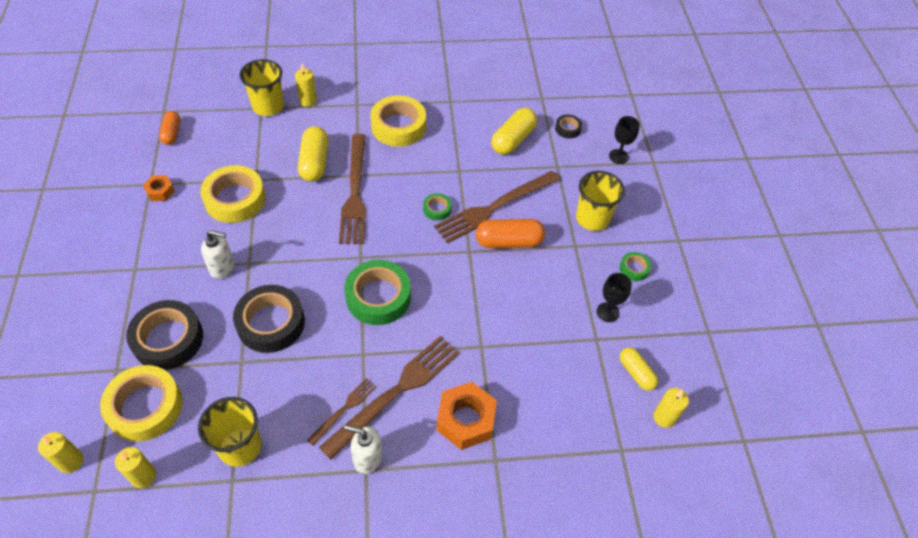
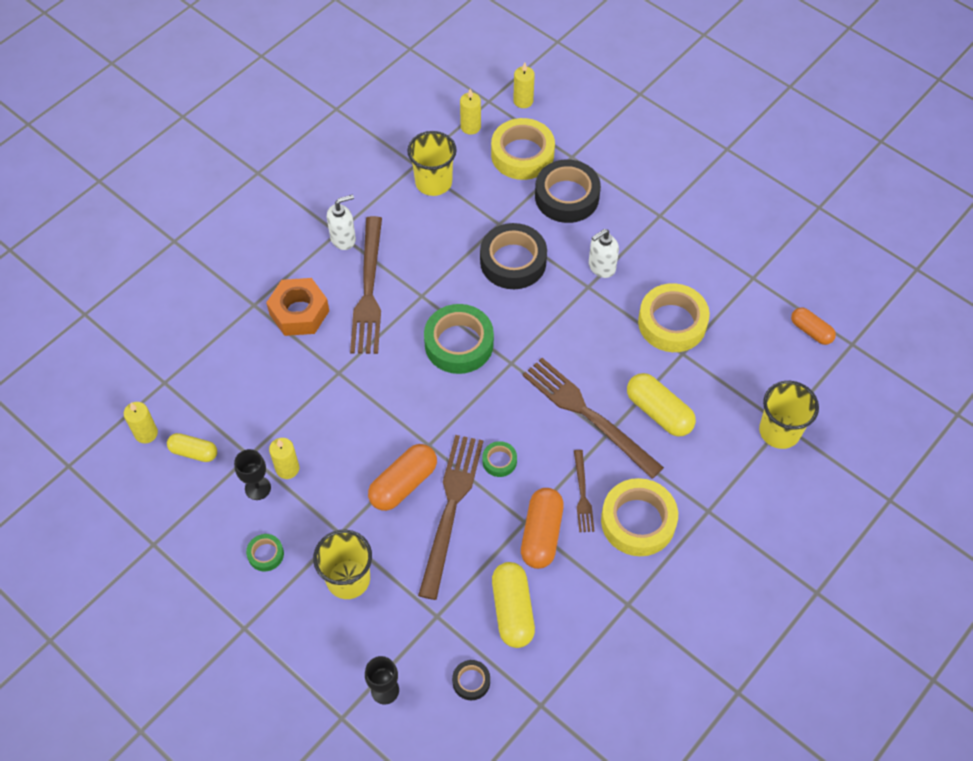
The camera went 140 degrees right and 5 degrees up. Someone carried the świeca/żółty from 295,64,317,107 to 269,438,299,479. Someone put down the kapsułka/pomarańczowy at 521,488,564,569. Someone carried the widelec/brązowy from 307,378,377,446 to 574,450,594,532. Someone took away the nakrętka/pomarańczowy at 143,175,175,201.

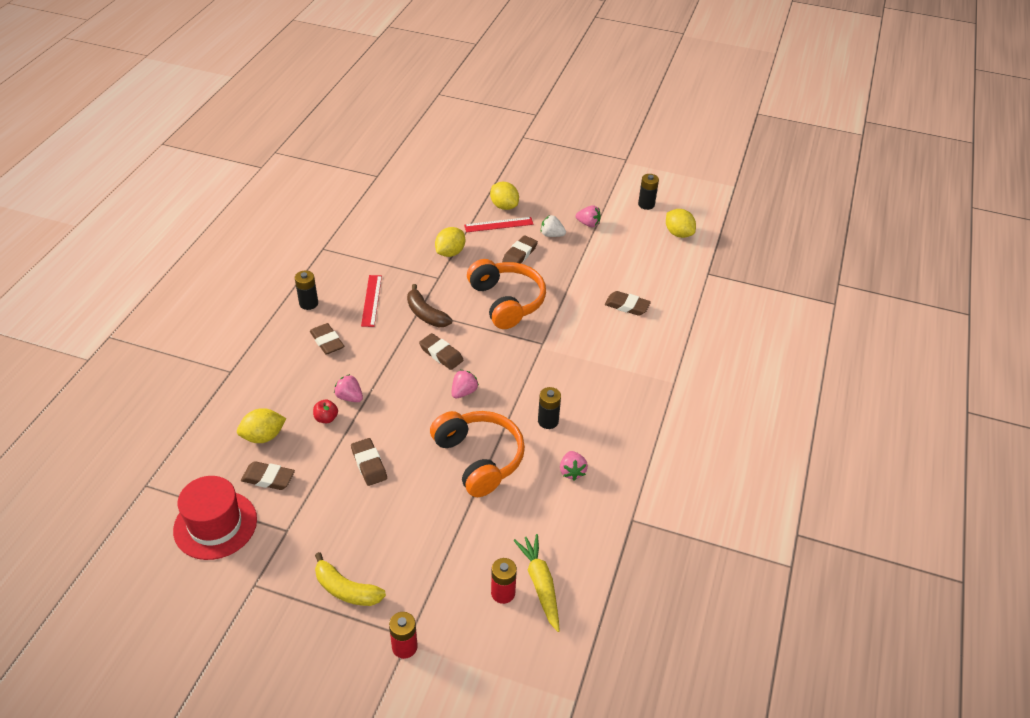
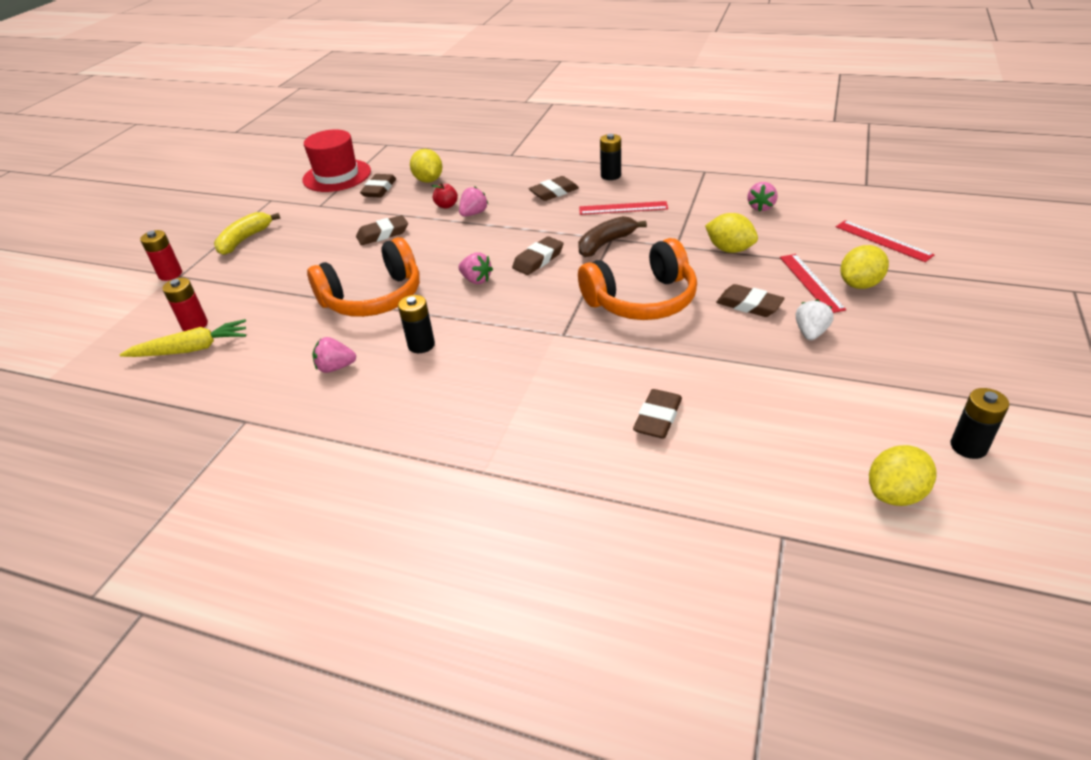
The camera went 95 degrees right and 5 degrees down. Someone carried the truskawka/różowy from 576,205,601,227 to 748,182,777,211. Someone put down the linijka/czerwony at 836,220,935,262.

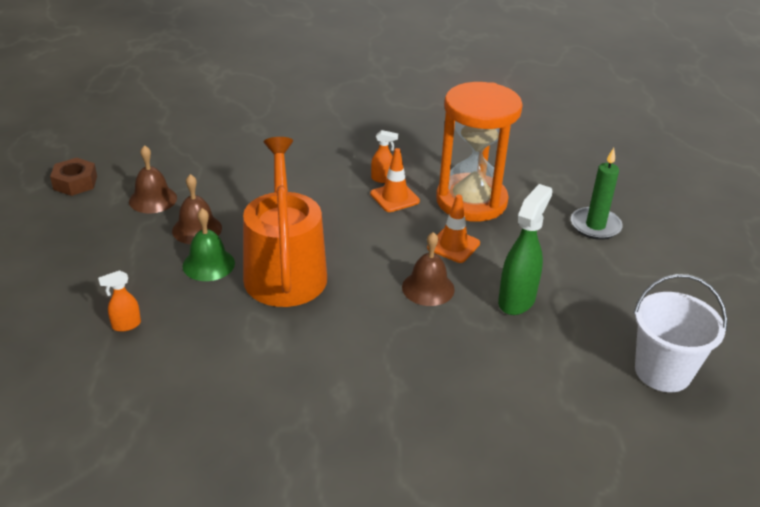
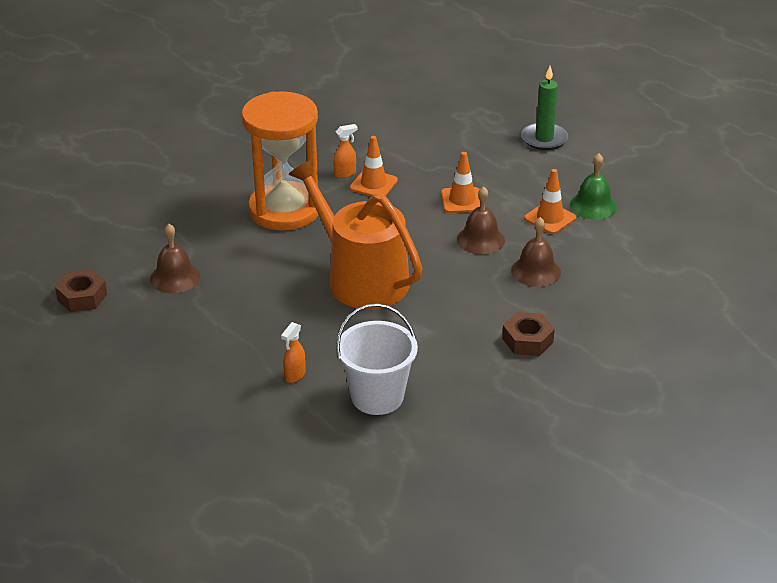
The camera went 35 degrees left and 0 degrees up. Someone carried the klepsydra/pomarańczowy from 436,82,523,222 to 241,91,319,231. Someone carried the wiadro/biały from 633,274,727,392 to 336,303,418,415. Someone put down the nakrętka/brązowy at 502,312,555,356. Someone carried the dzwonek/brązowy from 172,174,222,244 to 511,217,561,287. Someone swapped the spryskiwacz/zielony at 498,184,553,315 for the pachołek/pomarańczowy at 524,169,576,234. Someone carried the dzwonek/zielony from 183,208,235,281 to 570,153,617,220.

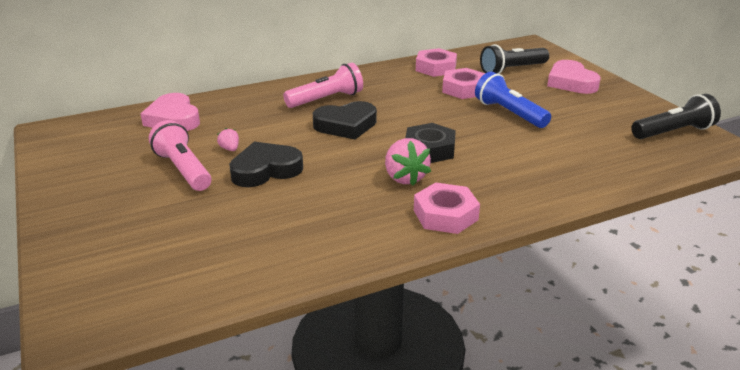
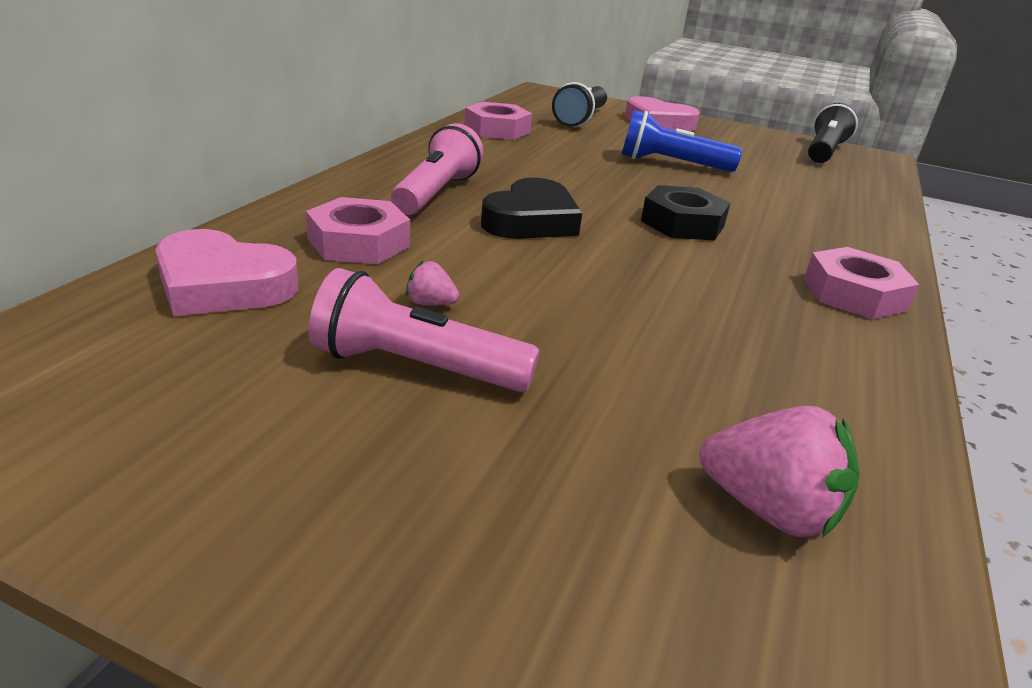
The camera went 45 degrees left and 0 degrees up. Someone carried the nakrętka/różowy from 442,68,486,99 to 306,197,410,264. Someone carried the truskawka/różowy from 385,138,431,186 to 700,406,860,538. Someone took away the serce/czarny at 229,142,303,187.

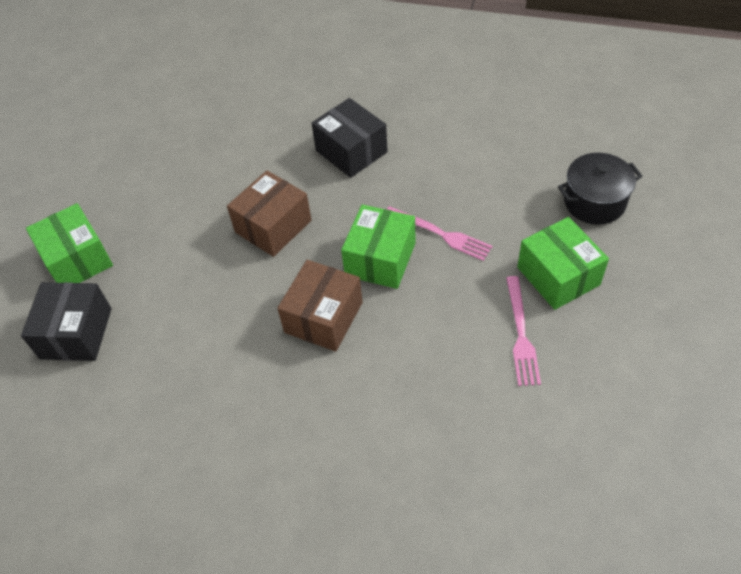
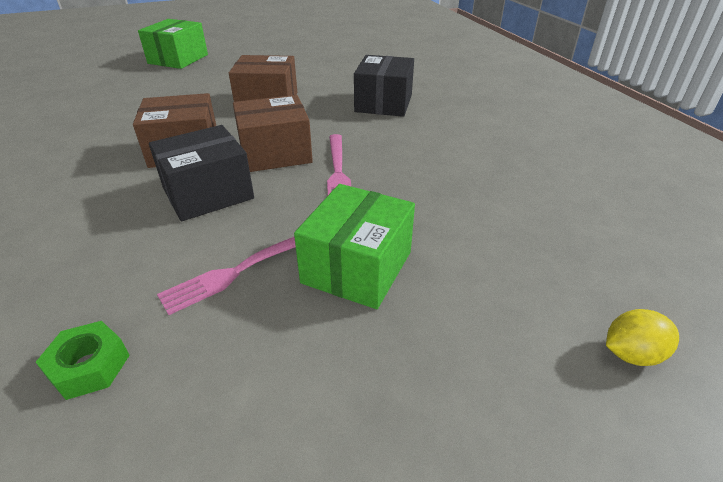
The camera went 50 degrees right and 15 degrees down. Someone put down the nakrętka/zielony at 36,321,130,400. Someone carried the pudełko/czarny from 21,282,112,361 to 149,125,254,221. Someone repainted the pudełko/zielony at 341,204,416,289, which became the pudełko/brązowy at 233,95,313,172. Someone put down the cytryna/żółty at 606,309,679,366. Someone took away the garnek/czarny at 558,153,642,225.

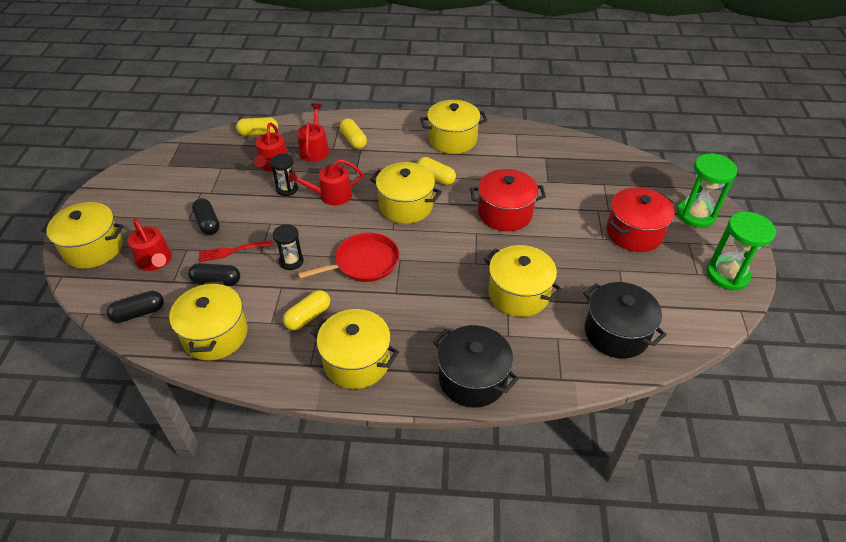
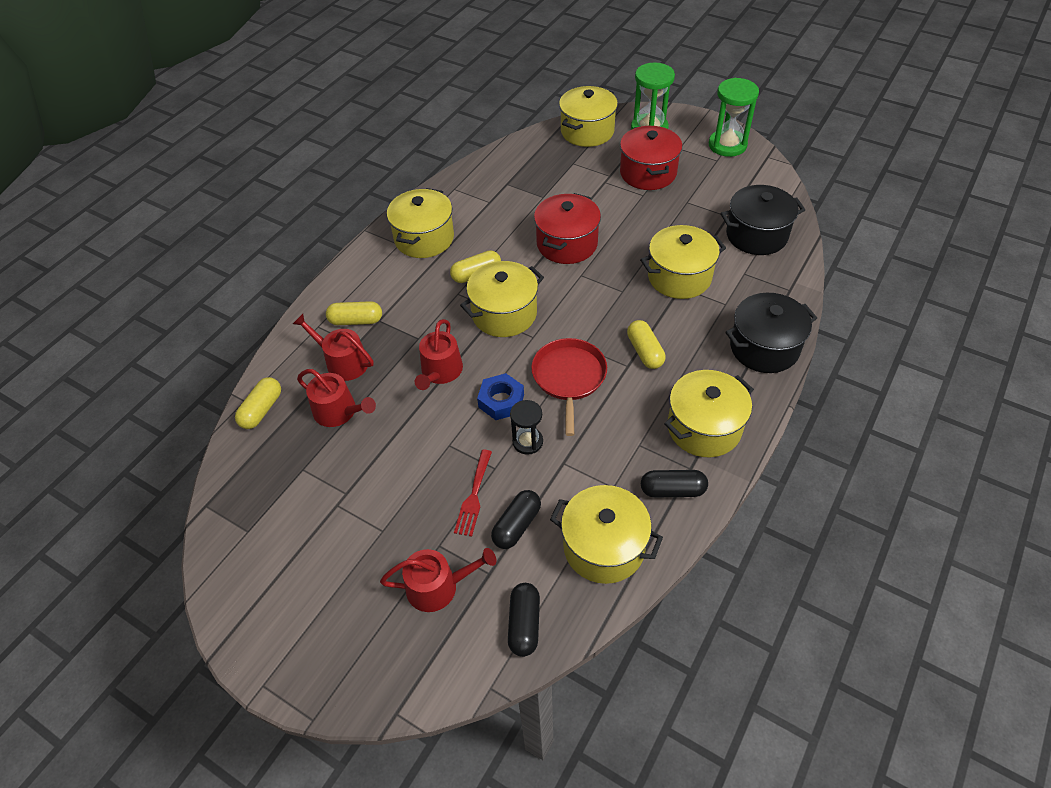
The camera went 60 degrees left and 5 degrees up. Someone put down the nakrętka/niebieski at 477,373,524,420. Someone carried the garnek/żółty from 41,202,124,269 to 559,86,618,147. Someone carried the kapsułka/żółty from 283,290,330,330 to 627,320,665,369. Someone carried the kapsułka/czarny from 192,198,220,235 to 641,470,708,498. Someone took away the klepsydra/czarny at 270,154,298,196.

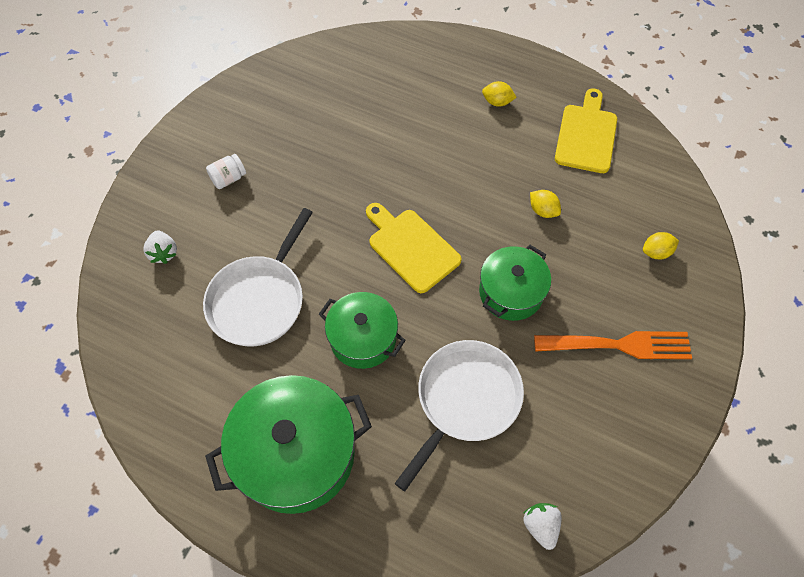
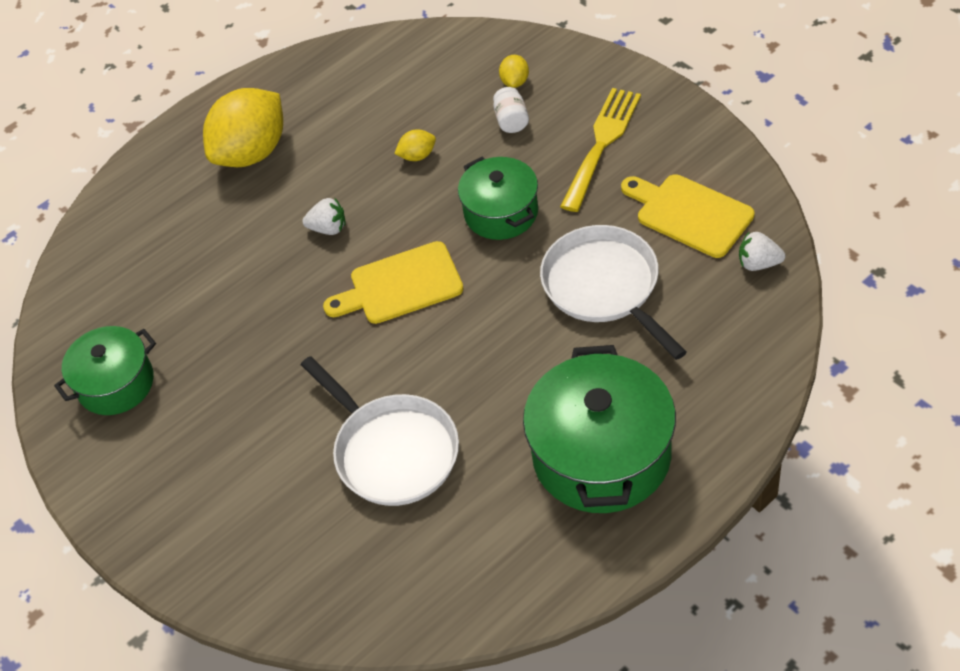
The camera went 60 degrees left and 10 degrees down. Someone carried the garnek/zielony from 319,292,406,369 to 54,326,156,415. Someone scaled the cytryna/żółty at 482,81,517,107 by 2.39. Someone carried the truskawka/biały from 143,230,177,264 to 302,198,346,235. Someone carried the słoik/biały from 206,154,246,189 to 493,87,529,133. Someone repainted the widelec/pomarańczowy at 534,331,692,359, which became the widelec/żółty at 560,88,641,212. Someone carried the deska do krojenia/żółty from 555,88,617,173 to 621,174,755,258.

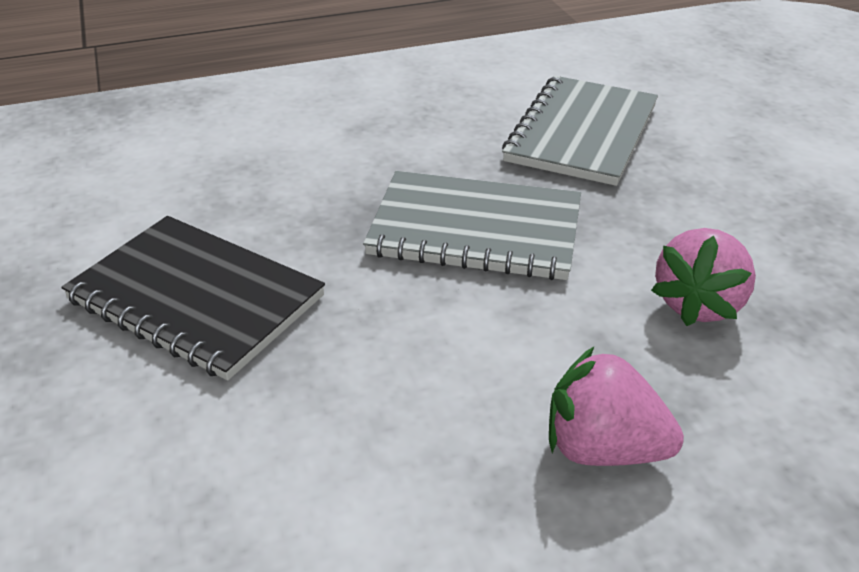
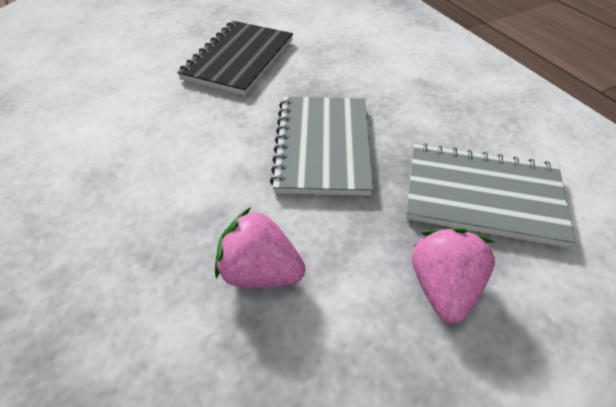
The camera went 80 degrees right and 10 degrees up. Someone carried the truskawka/różowy from 549,346,684,466 to 412,228,495,324.

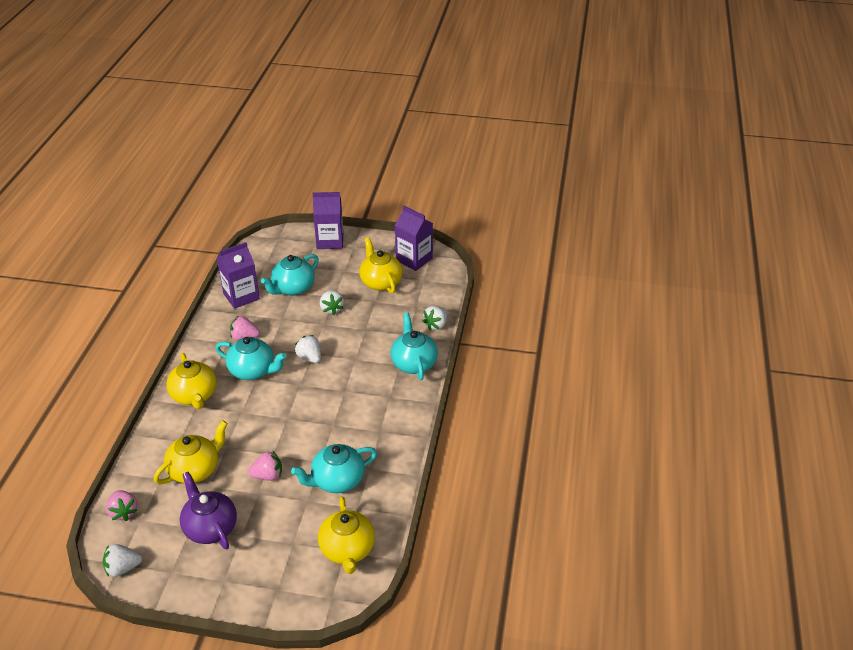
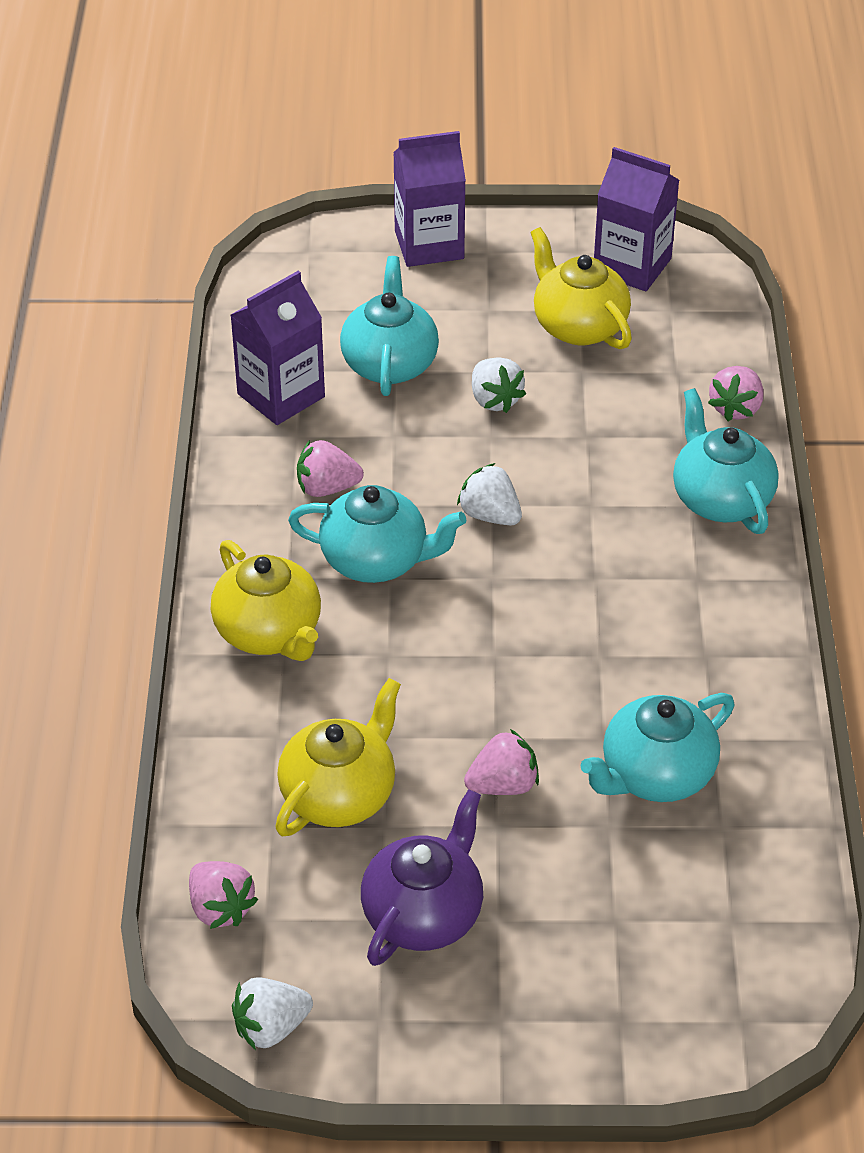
The camera went 10 degrees left and 5 degrees up. Someone rotated the imbryk/turkusowy at 261,254,319,296 by 150 degrees clockwise. Someone rotated the imbryk/fioletowy at 180,472,237,549 by 75 degrees clockwise. Someone repainted the truskawka/biały at 422,306,447,330, which became the truskawka/różowy at 708,366,764,421. Someone took away the imbryk/żółty at 318,496,375,574.

